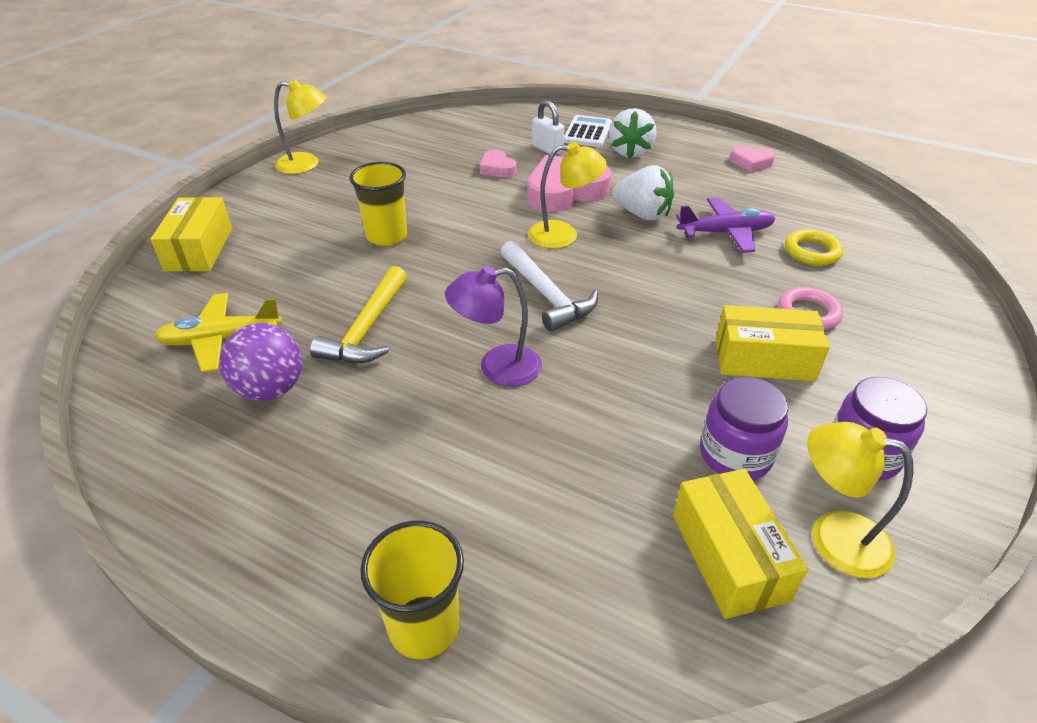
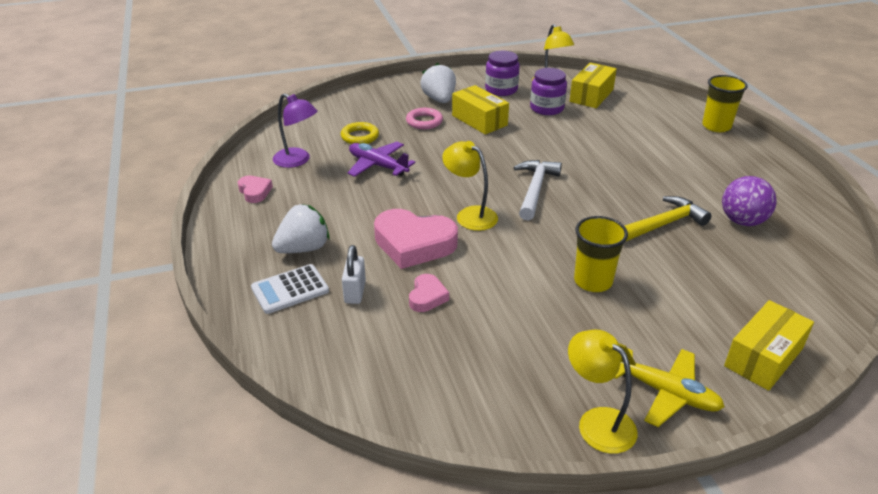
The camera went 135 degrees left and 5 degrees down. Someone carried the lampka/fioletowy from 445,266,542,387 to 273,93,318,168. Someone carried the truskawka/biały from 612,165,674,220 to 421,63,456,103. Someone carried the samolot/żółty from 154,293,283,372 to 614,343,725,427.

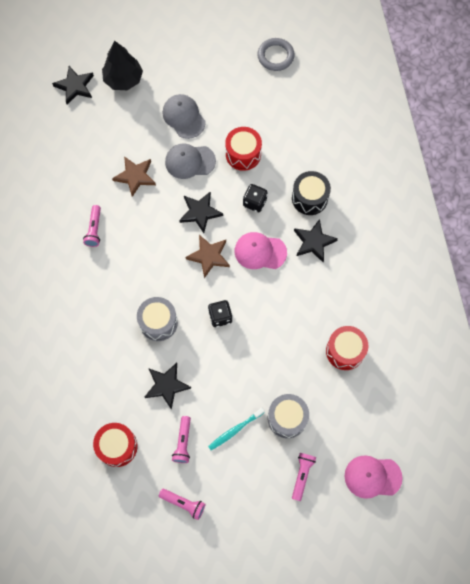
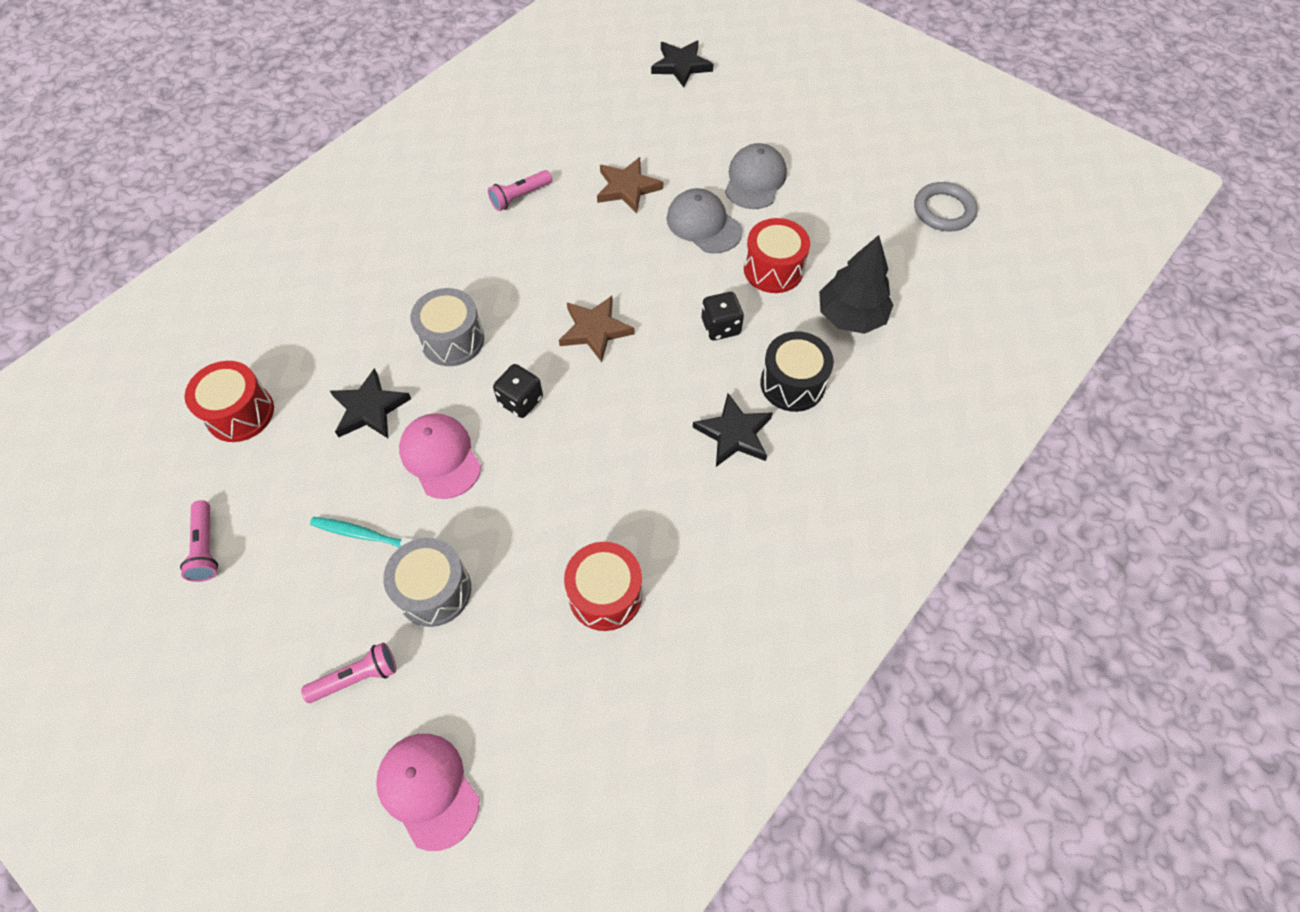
The camera went 50 degrees right and 10 degrees down. Someone carried the czapka/różowy from 235,232,287,269 to 399,413,481,499. Someone carried the drzewko/czarny from 102,41,143,90 to 819,235,893,334. Someone took away the latarka/różowy at 172,416,191,463. Someone took away the gwiazda/czarny at 179,191,223,233.

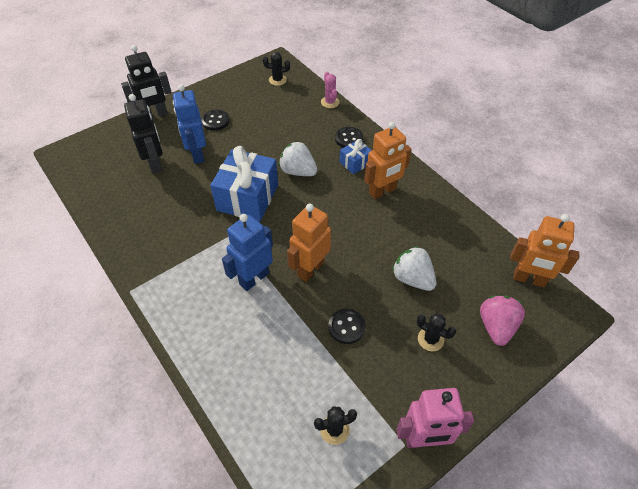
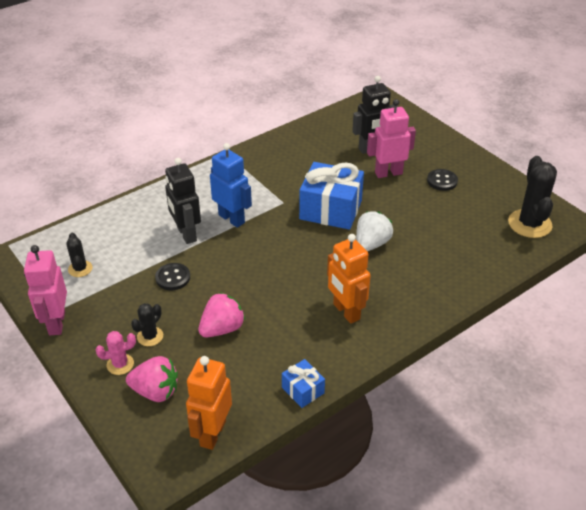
The camera went 90 degrees right and 10 degrees down. Someone carried the kaktus/różowy from 321,72,340,108 to 95,331,136,375. Someone carried the robot/czarny from 121,45,171,119 to 165,158,201,244. Someone repainted the truskawka/biały at 392,246,436,291, which became the truskawka/różowy at 198,292,245,337. Someone carried the prezent/niebieski from 340,139,372,174 to 282,359,325,408. Someone repainted the robot/niebieski at 173,84,206,164, which became the robot/różowy at 367,99,416,178. Someone scaled the kaktus/czarny at 263,52,290,86 by 1.90. Someone took away the robot/pomarańczowy at 287,204,331,282. Someone took away the guzik/czarny at 335,127,363,148.

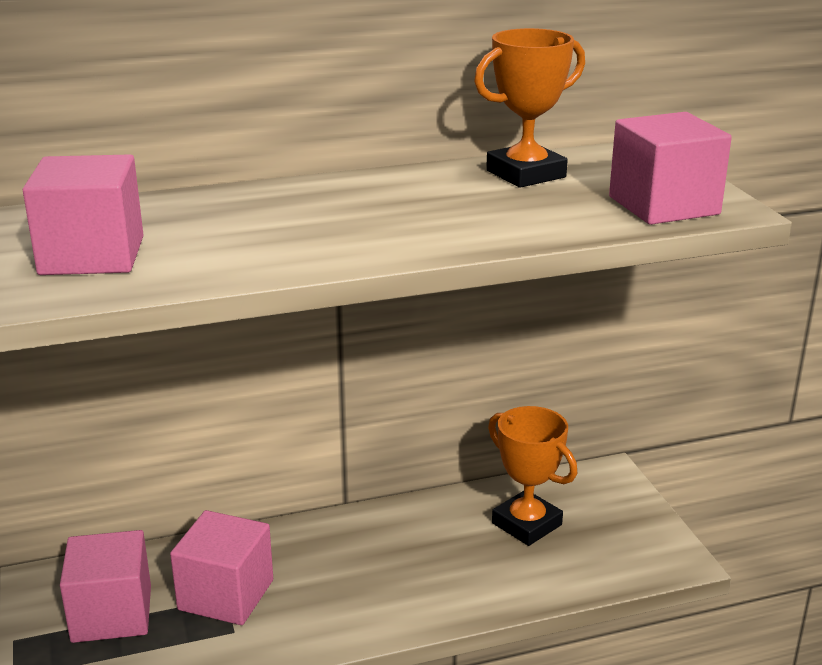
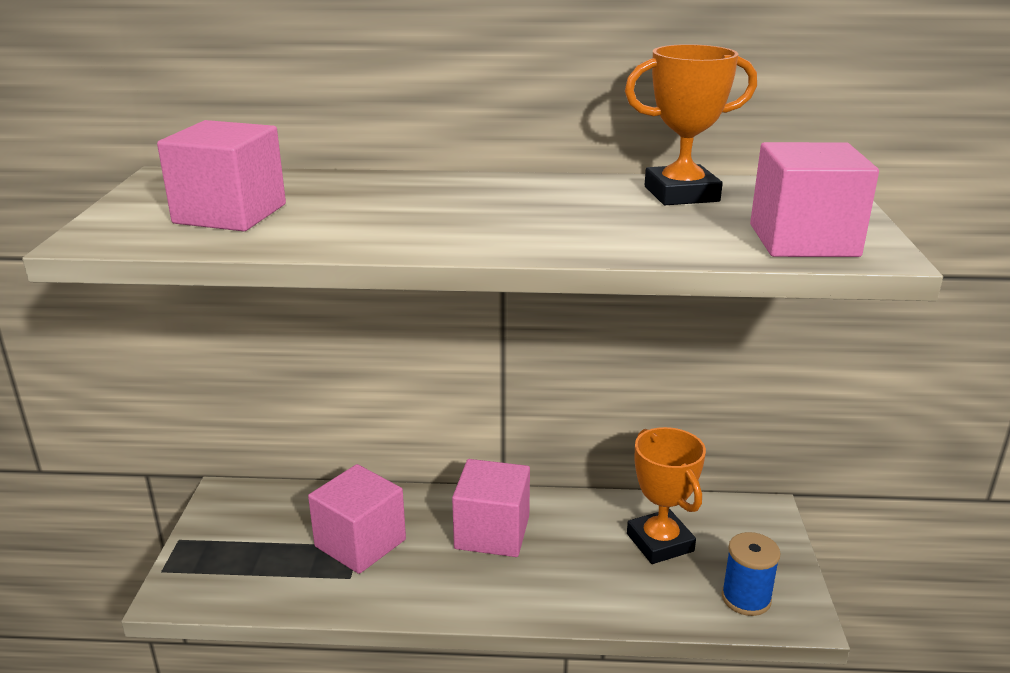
The camera went 20 degrees right and 0 degrees up. Someone carried the sześcian/różowy from 60,530,151,643 to 452,459,530,557. Someone put down the szpulka/niebieski at 721,532,781,616.

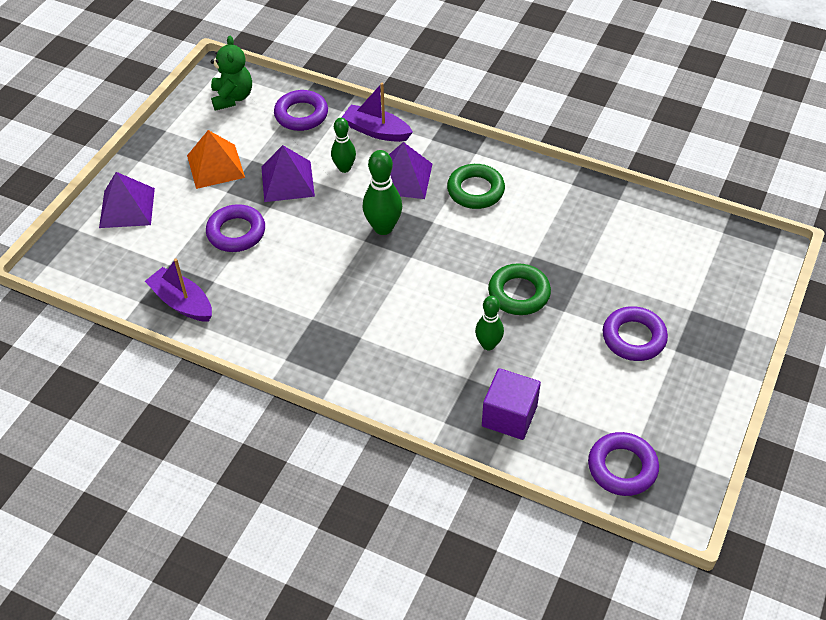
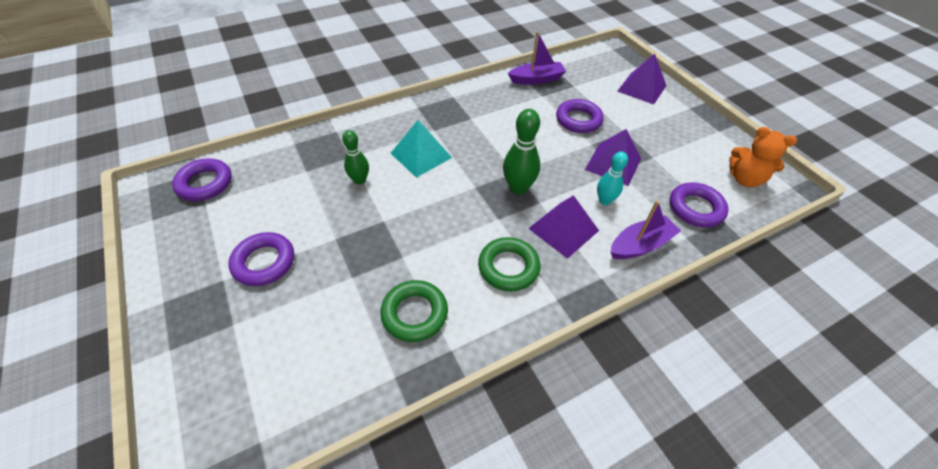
The camera went 125 degrees right and 0 degrees up. Someone carried the pierścień/zielony from 488,263,551,315 to 380,280,448,342. Someone put down the piramida/turkusowy at 391,120,452,178. Someone repainted the kręgiel/zielony at 331,118,356,173, which became the kręgiel/turkusowy at 597,151,628,205. Someone repainted the miś/zielony at 211,36,252,111, which became the miś/pomarańczowy at 729,127,797,187. Someone took away the piramida/pomarańczowy at 187,130,245,189. Someone took away the sześcian/fioletowy at 482,368,541,440.

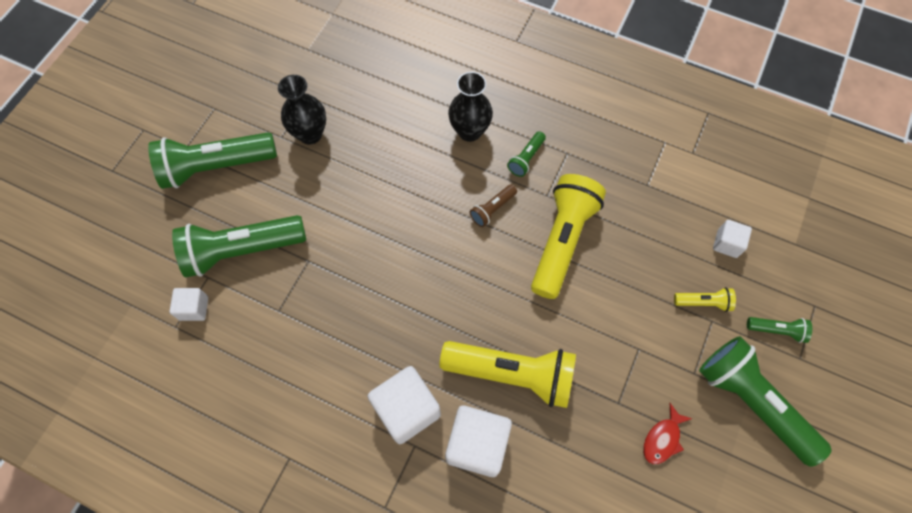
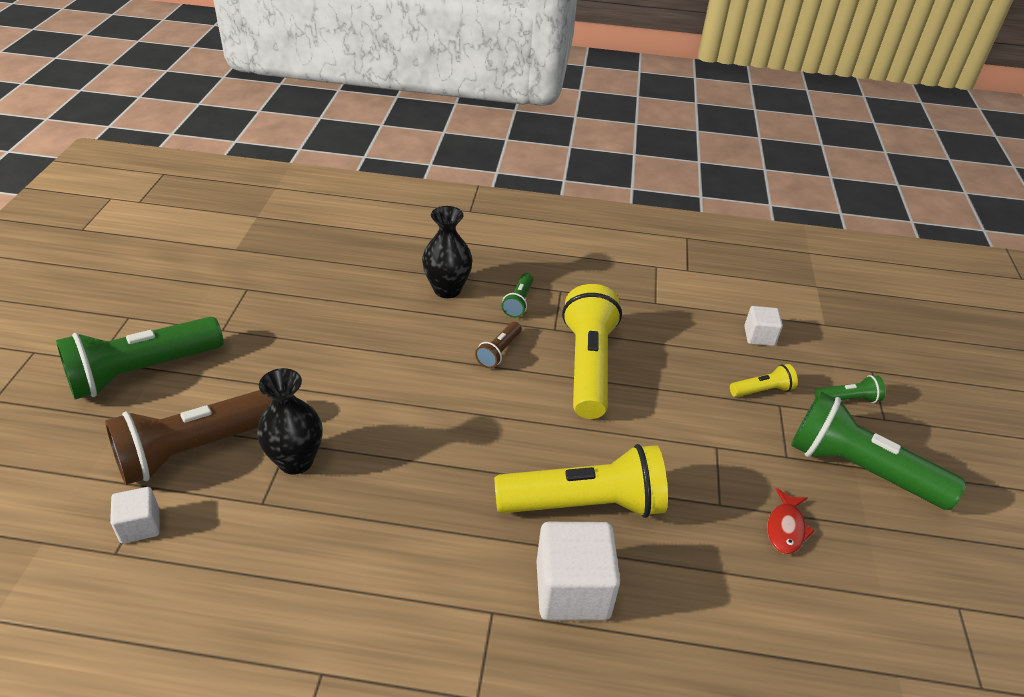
The camera went 20 degrees left and 25 degrees down. Someone repainted the latarka/zielony at 172,215,306,277, which became the latarka/brązowy at 105,390,273,485. Someone carried the wazon/czarny from 278,75,326,144 to 257,368,322,475. Someone took away the sześcian/biały at 367,366,441,444.

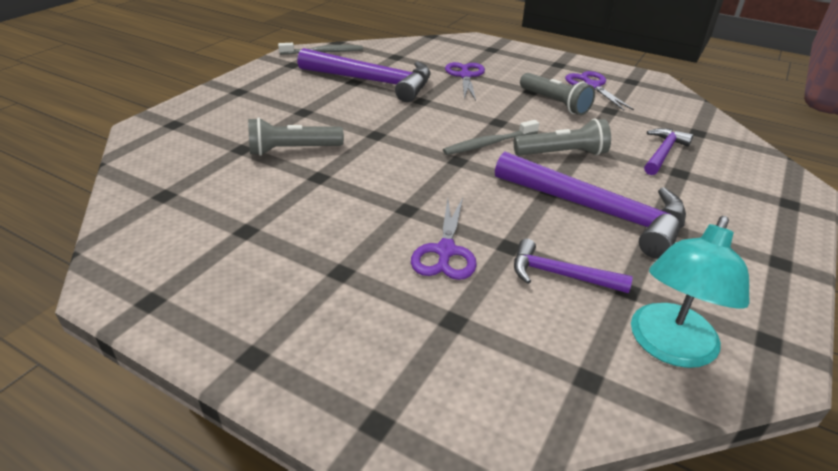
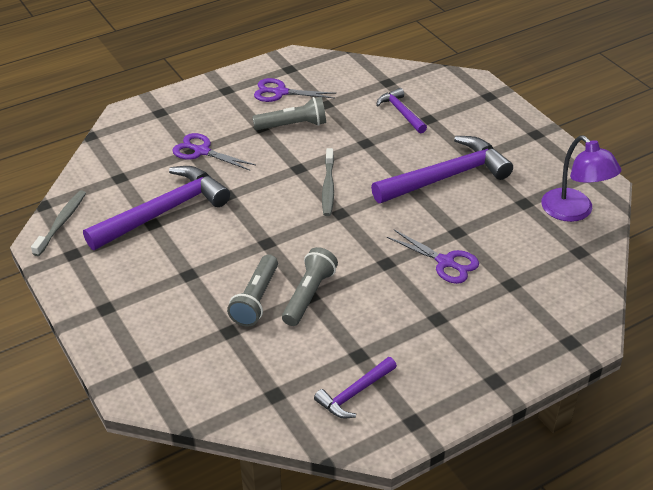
The camera went 60 degrees left and 5 degrees up. Someone carried the latarka/szary from 514,118,611,156 to 282,247,338,326. Someone carried the młotek/fioletowy from 514,239,633,293 to 314,357,397,419. Someone repainted the lampka/turkusowy at 631,216,749,368, which became the lampka/fioletowy at 541,136,622,222.

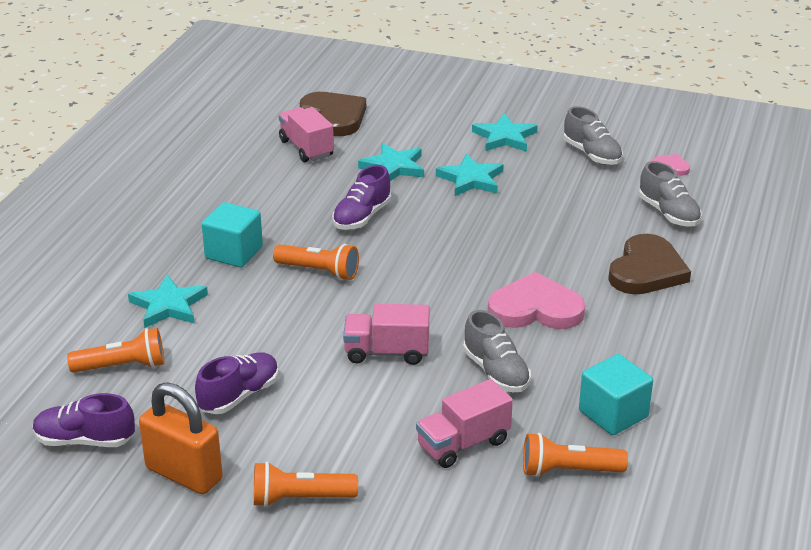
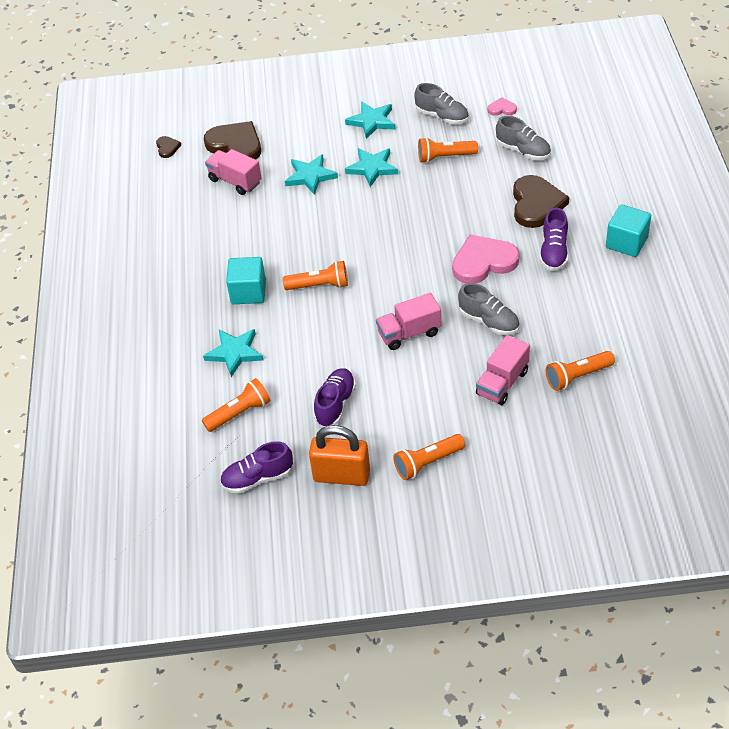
The camera went 20 degrees left and 15 degrees up. Someone put down the serce/brązowy at 156,136,181,158. Someone put down the latarka/pomarańczowy at 418,137,478,163. Someone carried the but/fioletowy from 332,165,391,230 to 539,207,568,271. Someone carried the sześcian/turkusowy from 579,354,653,435 to 606,204,651,257.

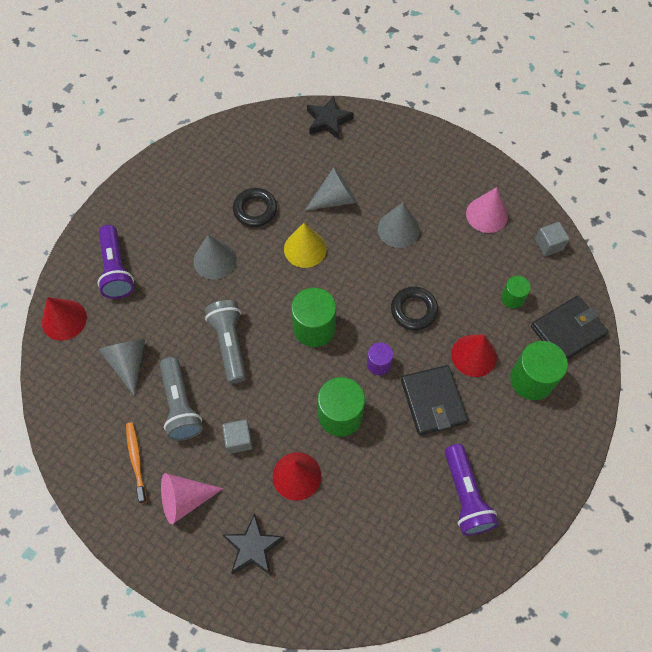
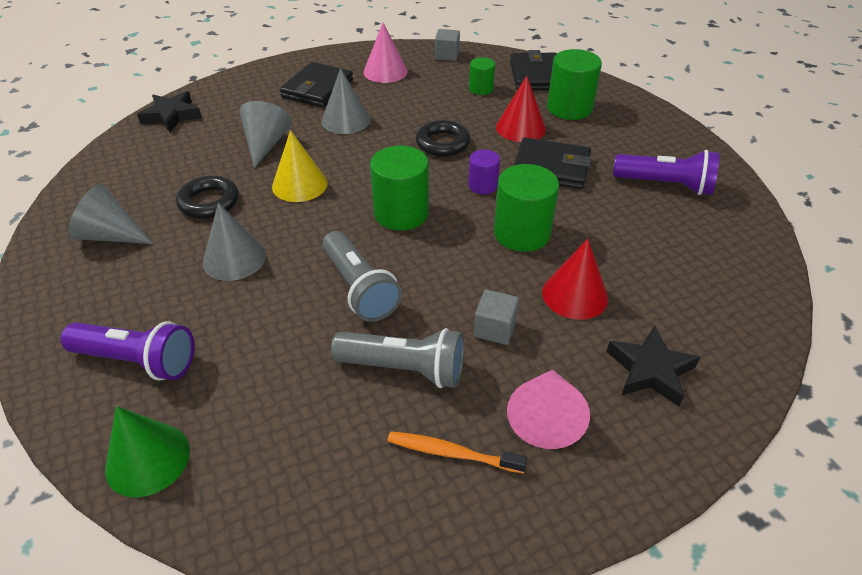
The camera went 60 degrees left and 20 degrees down. Someone carried the stożek/szary from 98,339,145,396 to 69,184,153,244. Someone repainted the stożek/czerwony at 42,297,87,341, which became the stożek/zielony at 105,406,190,498. Someone put down the portfel/czarny at 280,62,353,108. Someone rotated the latarka/szary at 205,300,246,384 by 135 degrees counterclockwise.

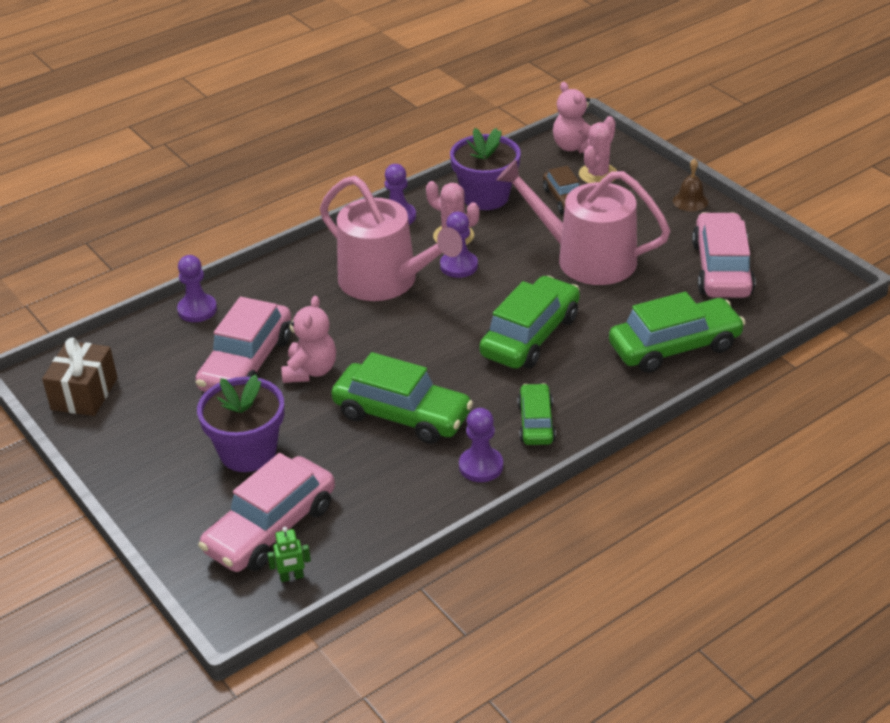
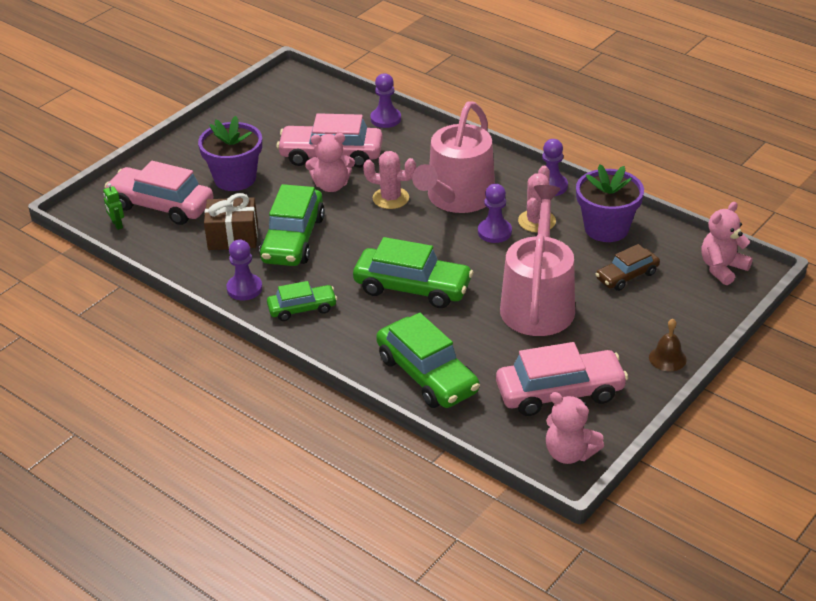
The camera went 75 degrees right and 0 degrees up. Someone carried the prezent/brązowy from 42,338,118,416 to 204,193,258,250. Someone carried the kaktus/różowy from 579,116,617,183 to 363,151,416,209. Someone put down the miś/różowy at 546,392,604,464.

